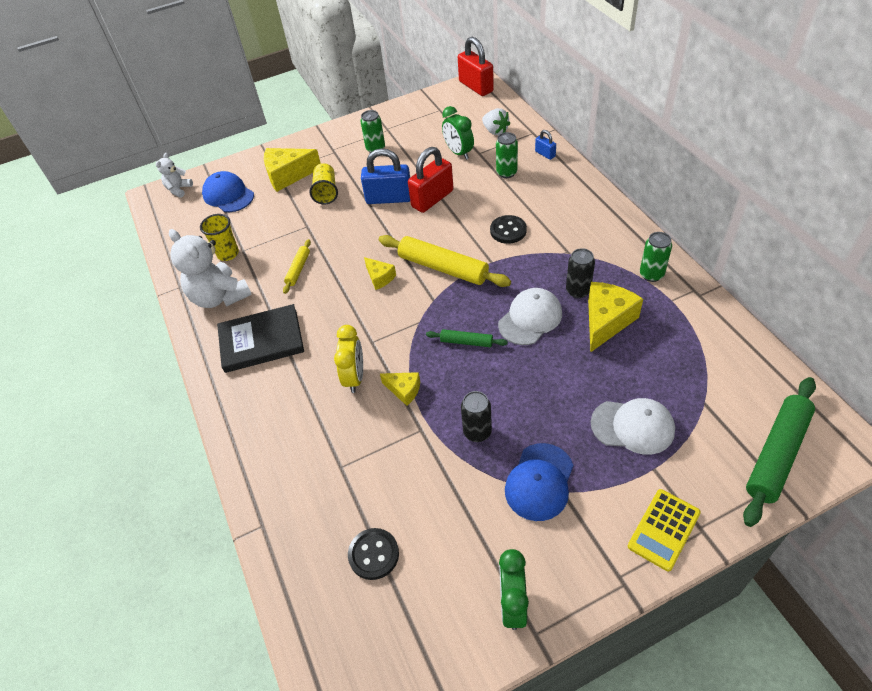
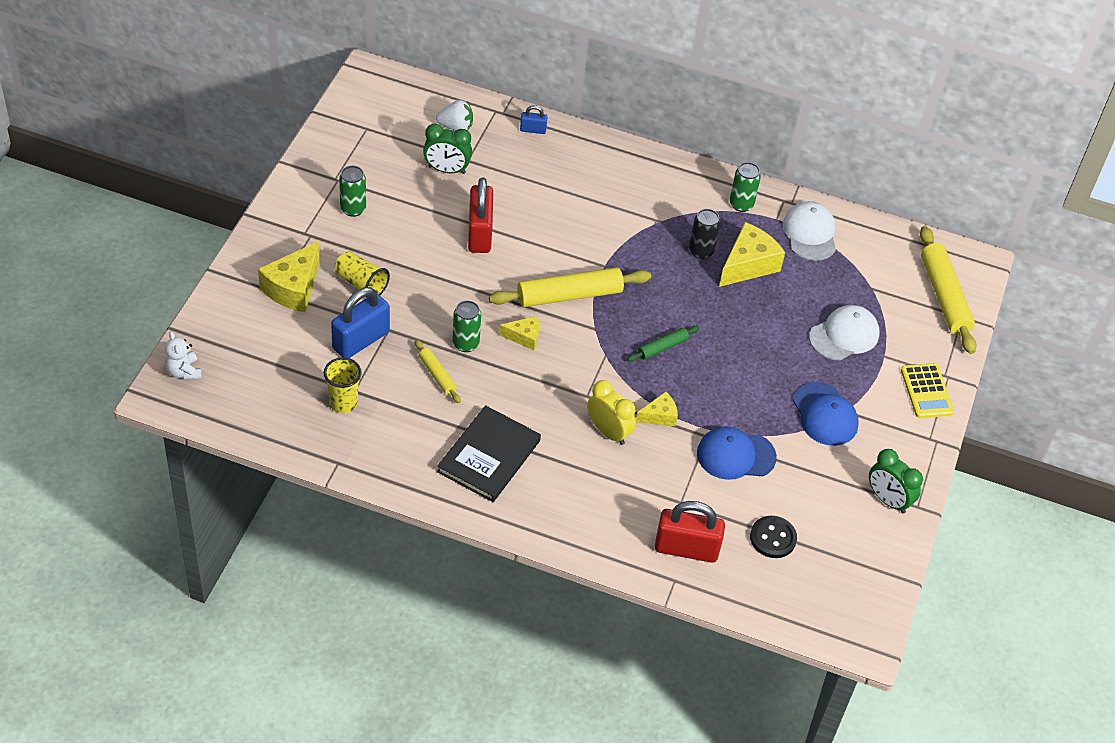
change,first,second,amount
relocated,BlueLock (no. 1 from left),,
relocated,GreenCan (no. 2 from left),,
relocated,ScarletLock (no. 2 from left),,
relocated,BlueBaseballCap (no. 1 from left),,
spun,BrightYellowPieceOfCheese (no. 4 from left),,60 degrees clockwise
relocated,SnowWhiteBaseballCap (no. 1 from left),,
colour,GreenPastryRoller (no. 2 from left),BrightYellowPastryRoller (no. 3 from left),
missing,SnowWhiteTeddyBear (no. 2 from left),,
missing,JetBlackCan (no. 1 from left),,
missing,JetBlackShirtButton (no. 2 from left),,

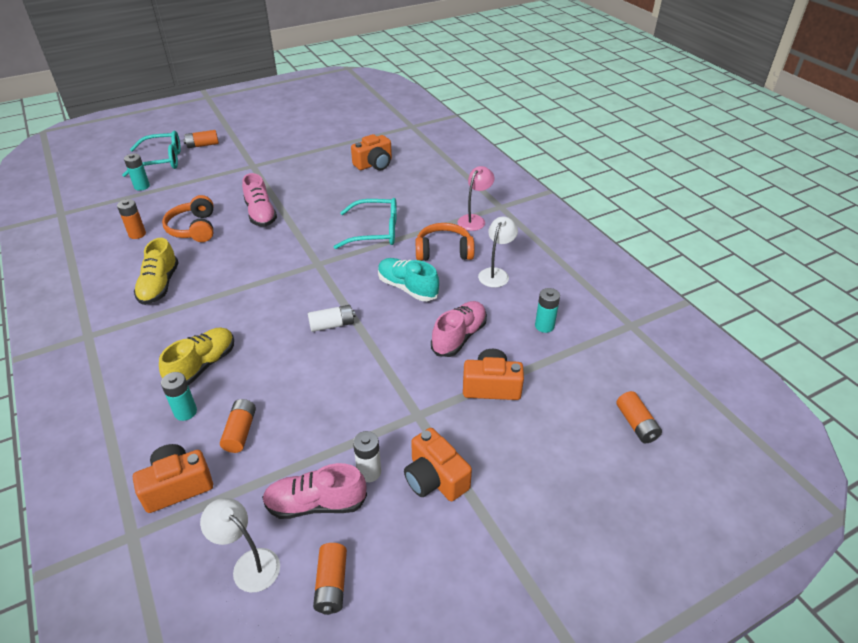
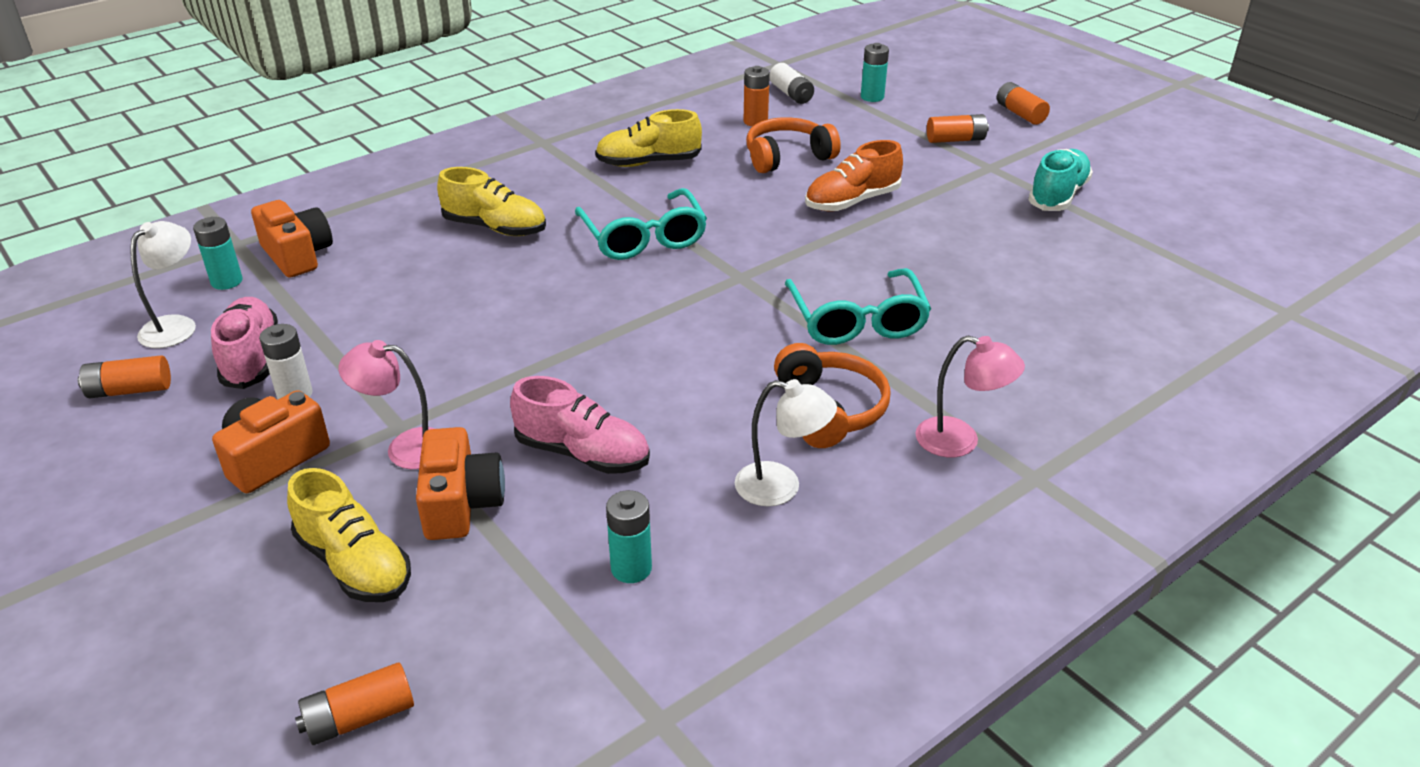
change,first,second,amount
relocated,TurquoiseBattery (no. 2 from left in the first image),TurquoiseBattery (no. 1 from left),
appeared,,BrightYellowShoe (no. 1 from left),
appeared,,RosePinkLamp (no. 1 from left),
relocated,TurquoiseEyeglasses (no. 1 from left),,
relocated,SnowWhiteBattery (no. 1 from left in the first image),SnowWhiteBattery (no. 2 from left),
colour,RosePinkShoe (no. 1 from left),OrangeShoe,
relocated,OrangeBattery (no. 3 from left in the first image),OrangeBattery (no. 4 from left),
relocated,TurquoiseShoe,,
missing,OrangeCompactCamera (no. 2 from left),,

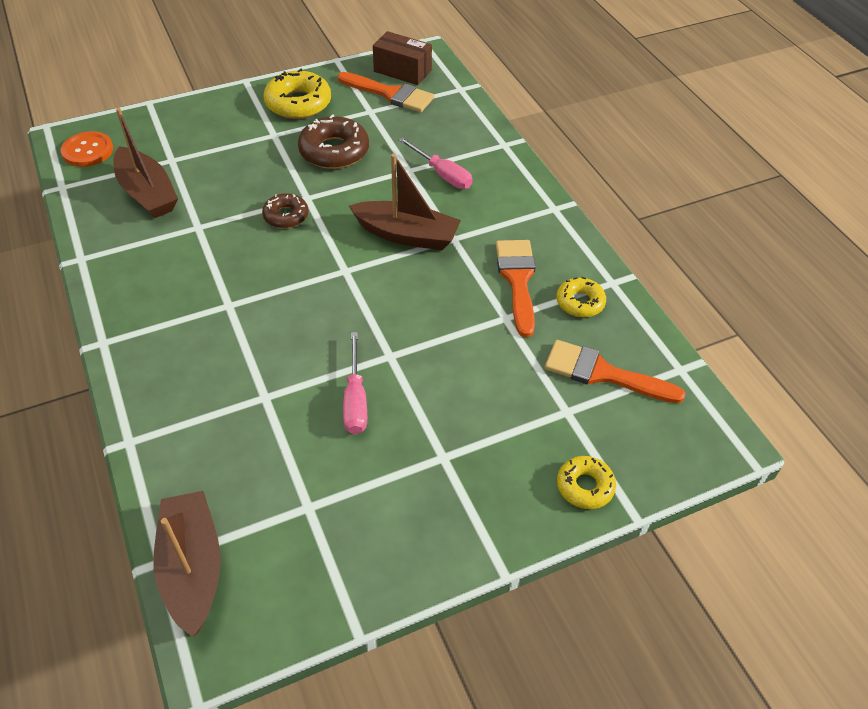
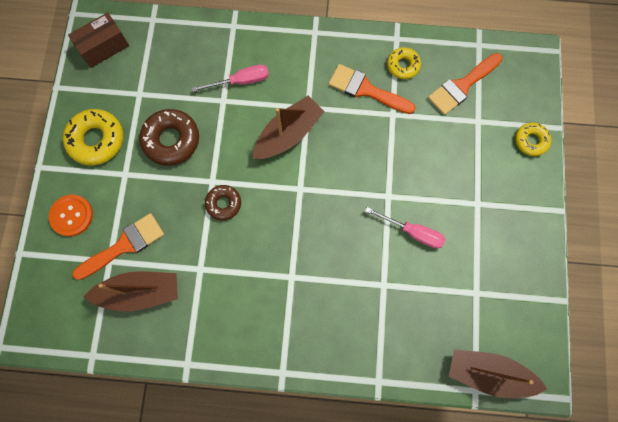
change,first,second,amount
relocated,OrangeShirtButton,,
relocated,OrangeBrush (no. 1 from left),,

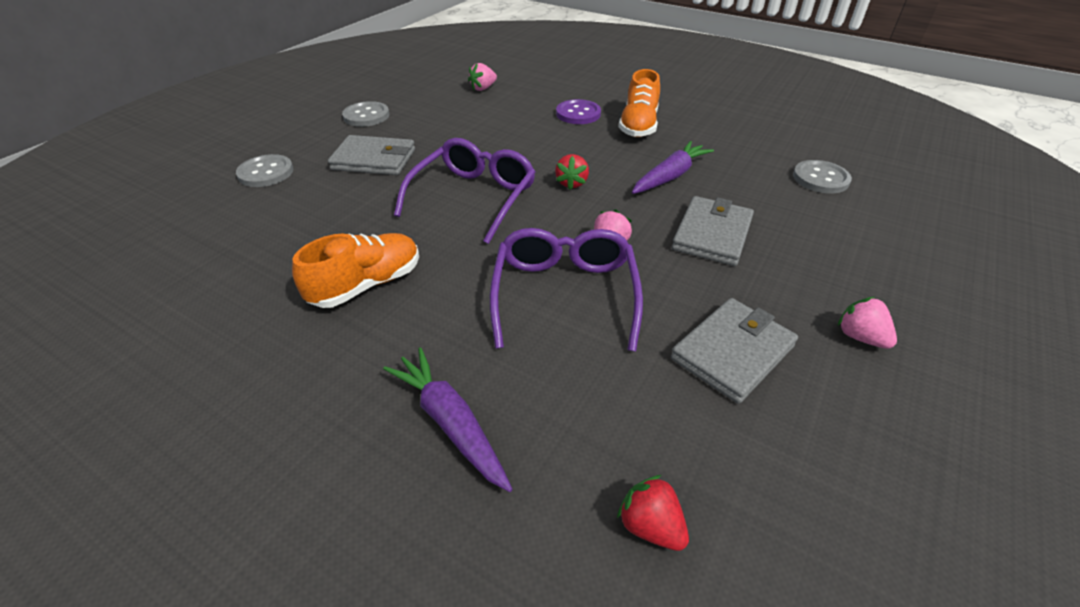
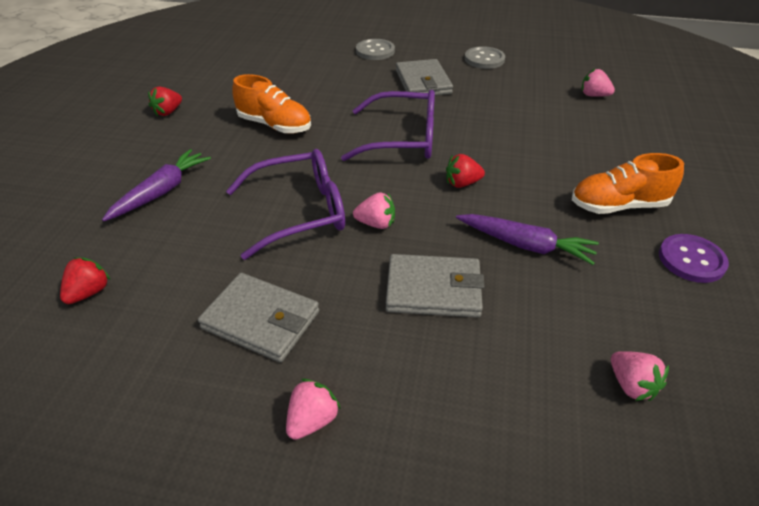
change,first,second,amount
appeared,,ScarletStrawberry (no. 2 from left),
exchanged,AshGreyShirtButton (no. 3 from left),RosePinkStrawberry (no. 4 from left),
relocated,VioletShirtButton,,

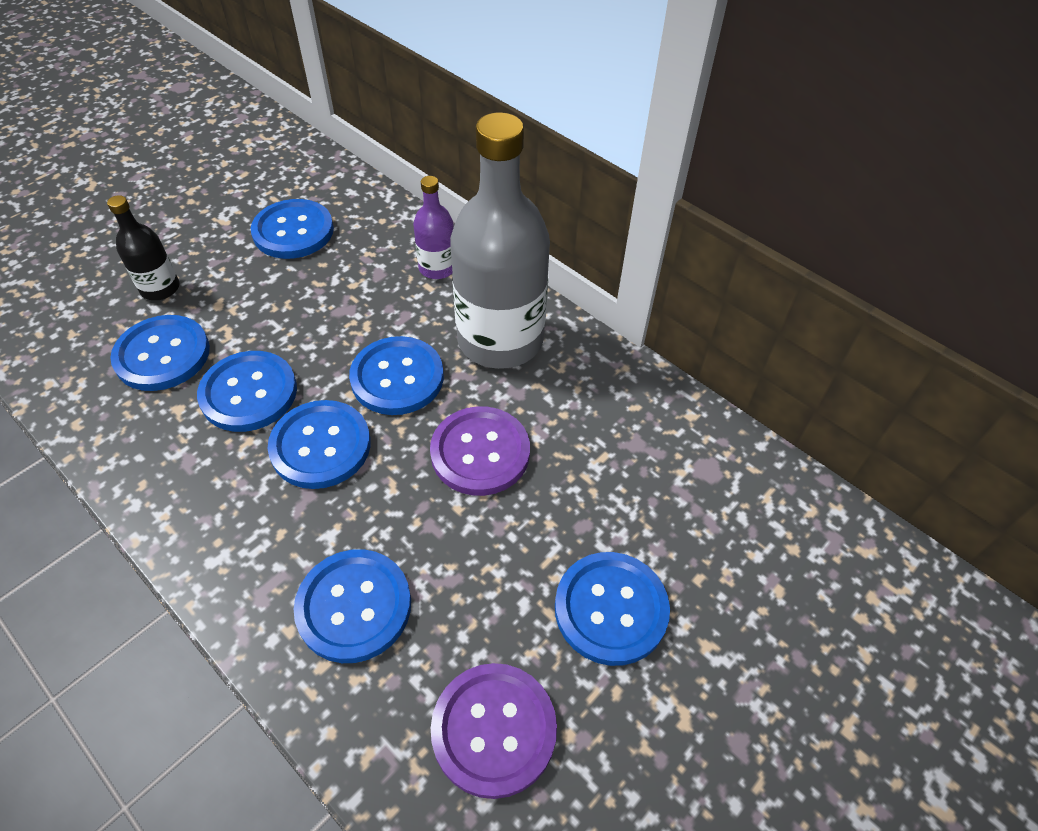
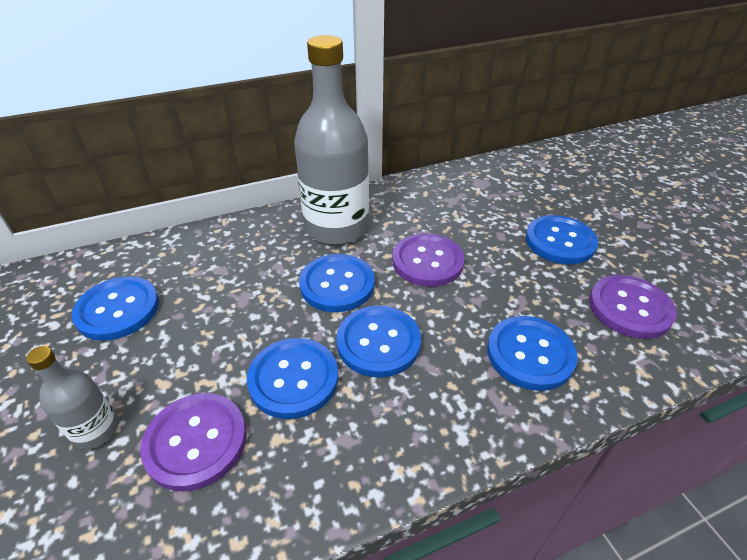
change,first,second,amount
colour,JetBlackDrinkBottle,AshGreyDrinkBottle (no. 1 from left),
colour,BlueShirtButton (no. 1 from left),VioletShirtButton (no. 1 from left),
missing,VioletDrinkBottle,,

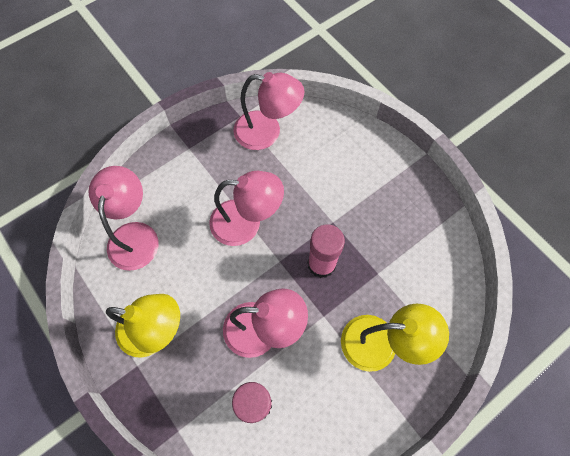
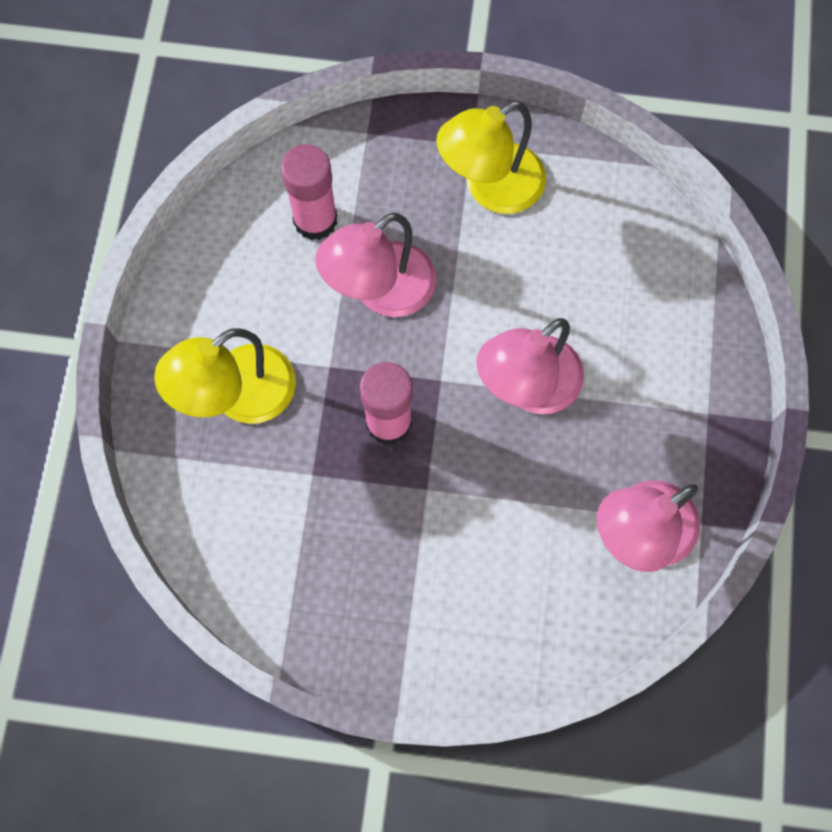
change,first,second,amount
missing,RosePinkLamp (no. 1 from left),,

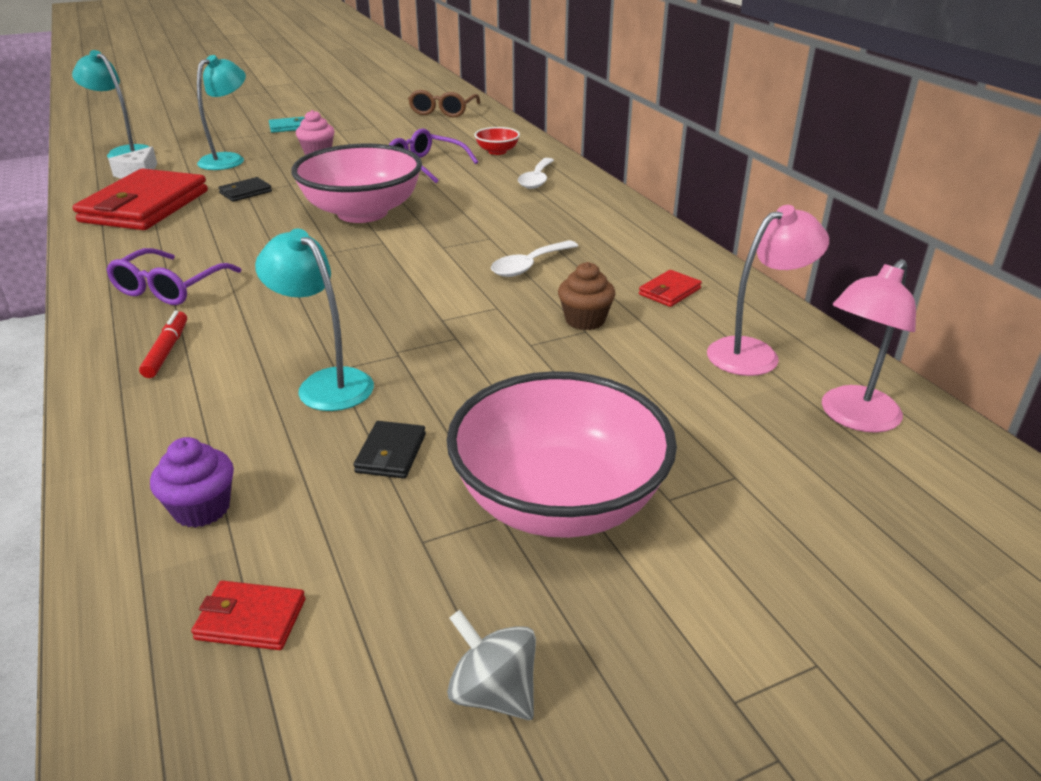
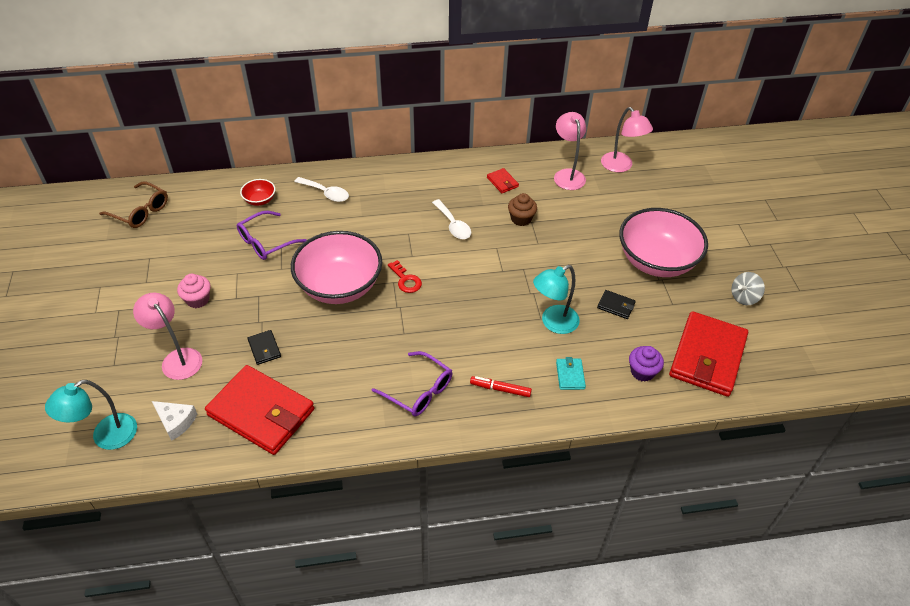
change,first,second,amount
colour,TurquoiseLamp (no. 2 from left),RosePinkLamp (no. 1 from left),
appeared,,ScarletLatchkey,
relocated,TurquoiseBillfold,,
size,ScarletBillfold (no. 2 from left in the first image),ScarletBillfold (no. 3 from left),x2.42

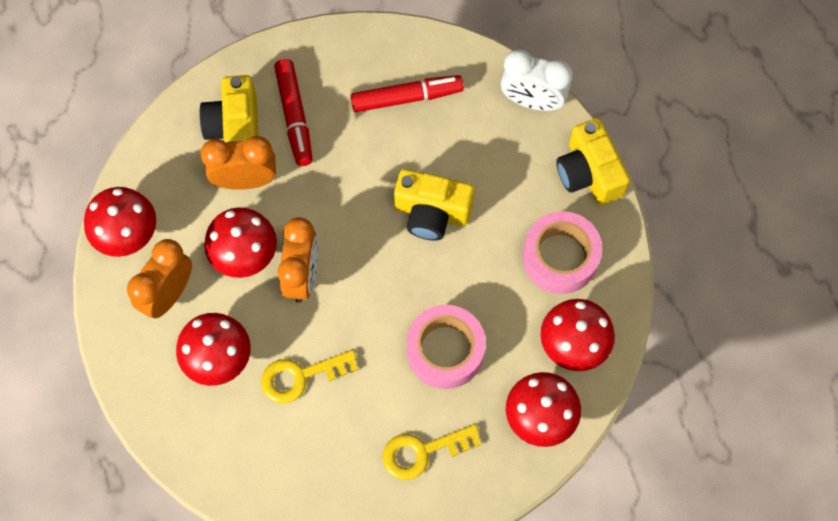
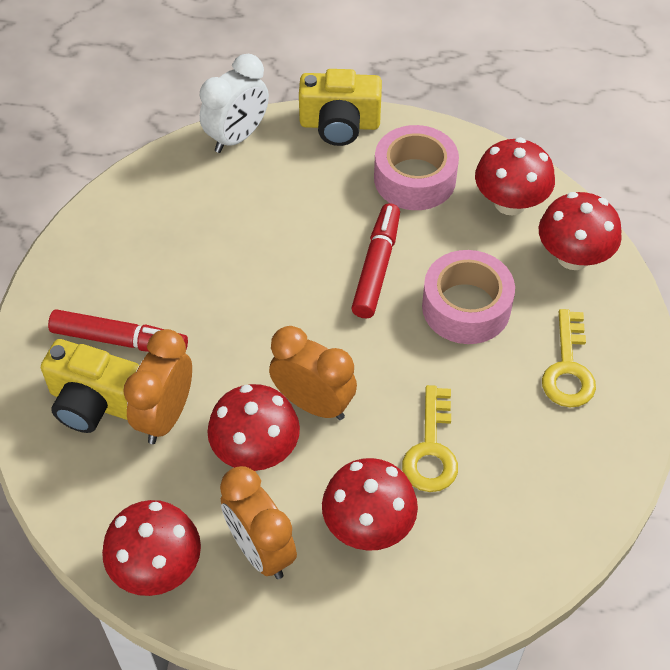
change,first,second,amount
relocated,ScarletMarker (no. 2 from left),,
missing,BrightYellowCompactCamera (no. 2 from left),,

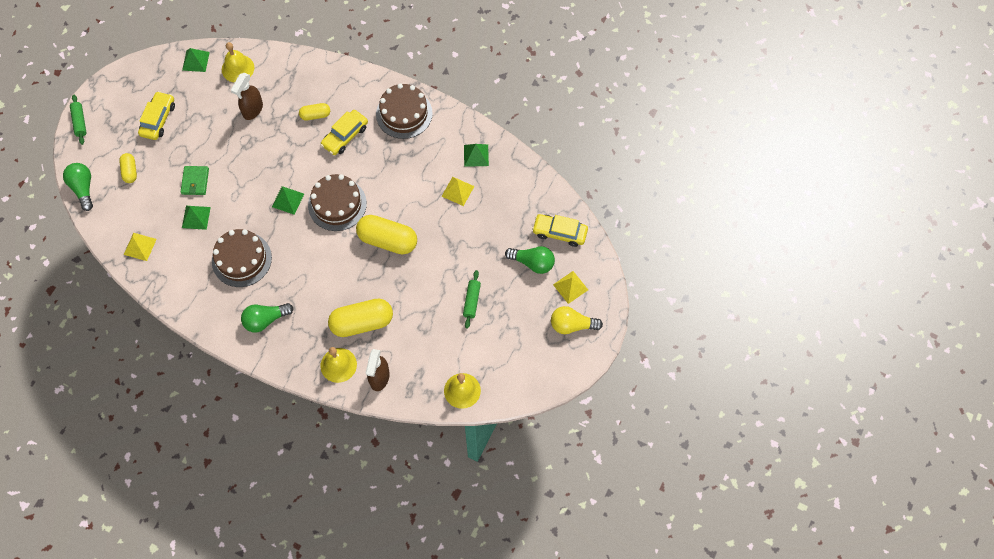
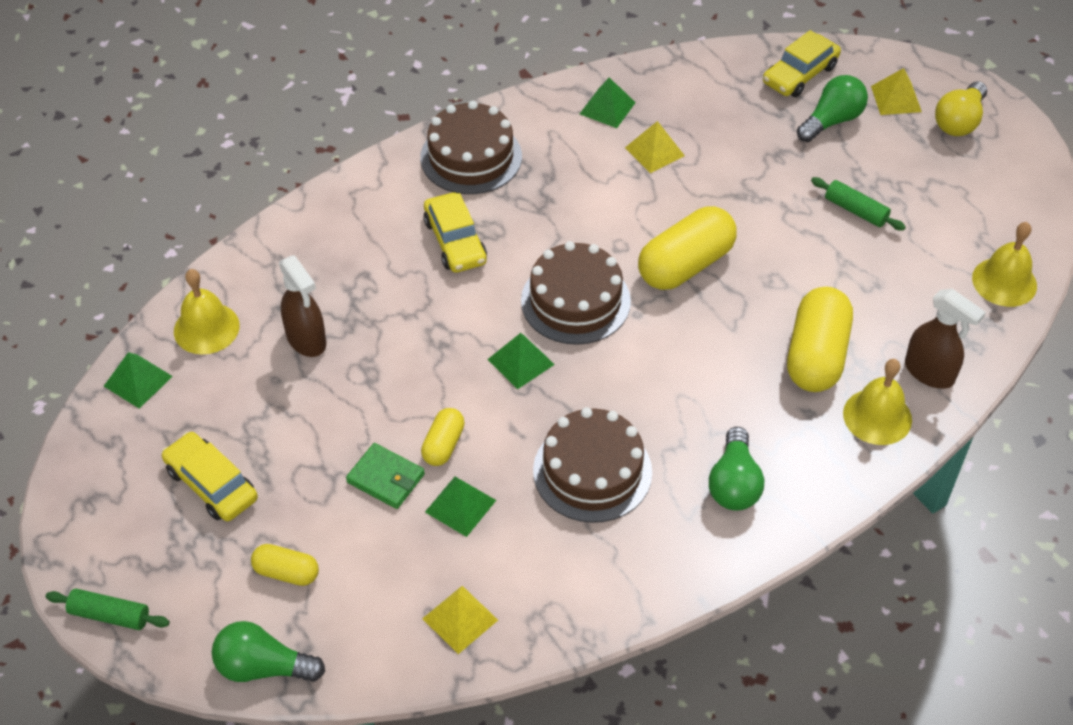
change,first,second,amount
relocated,BrightYellowPill (no. 2 from left),,

